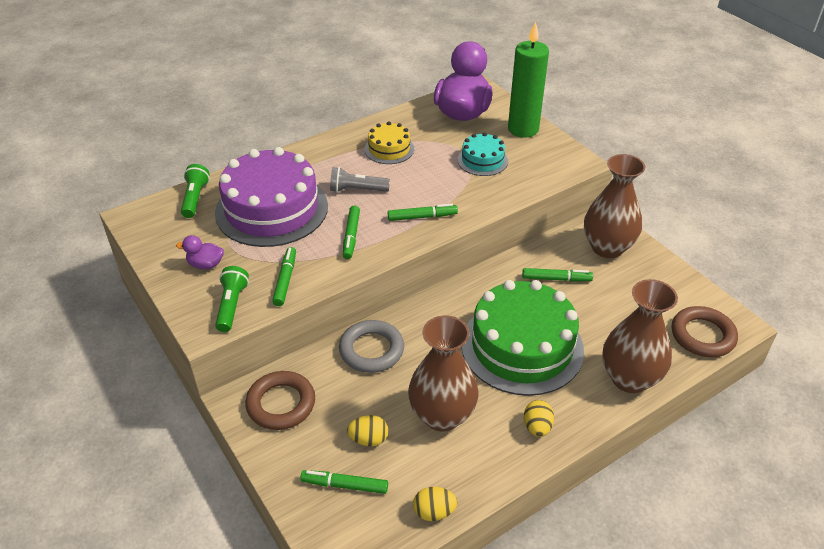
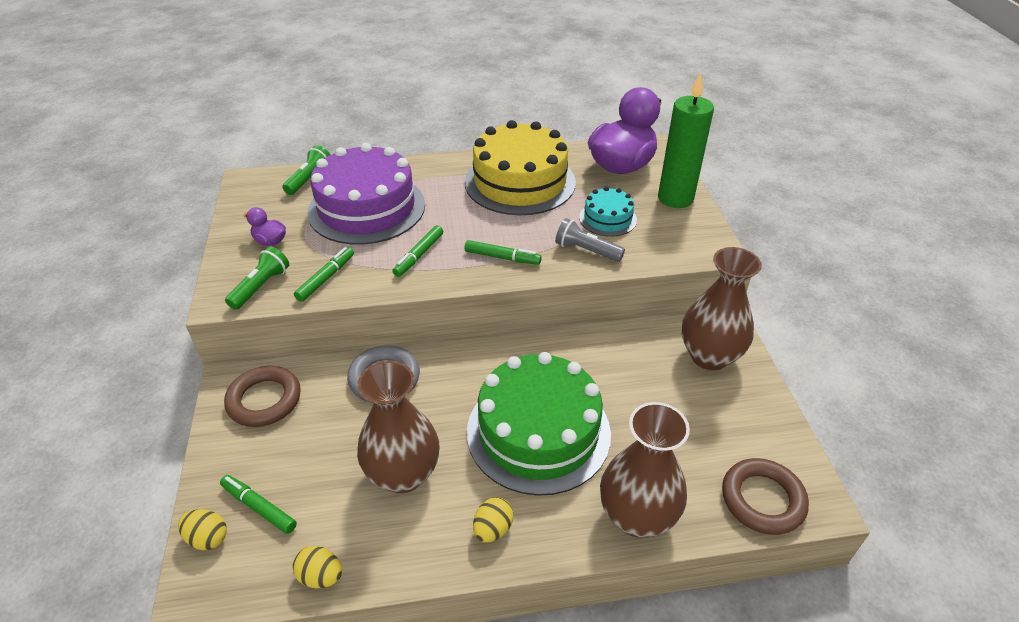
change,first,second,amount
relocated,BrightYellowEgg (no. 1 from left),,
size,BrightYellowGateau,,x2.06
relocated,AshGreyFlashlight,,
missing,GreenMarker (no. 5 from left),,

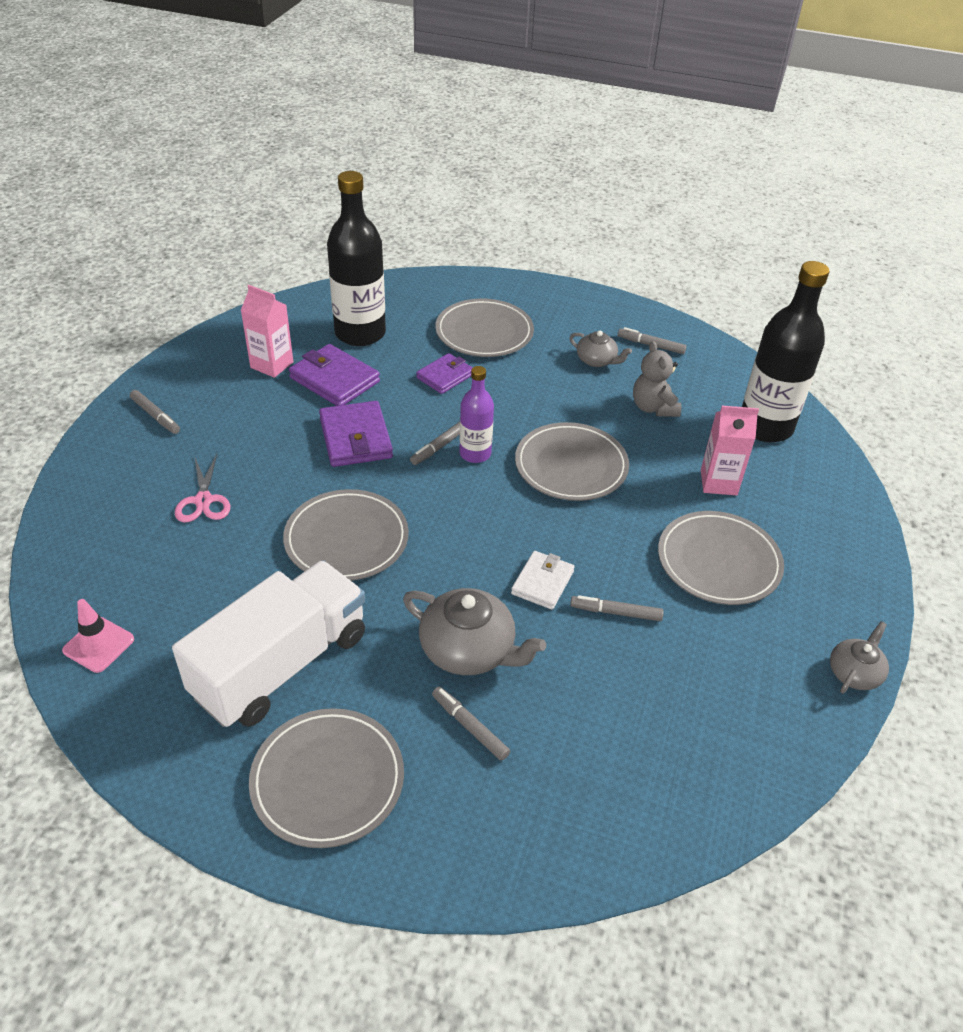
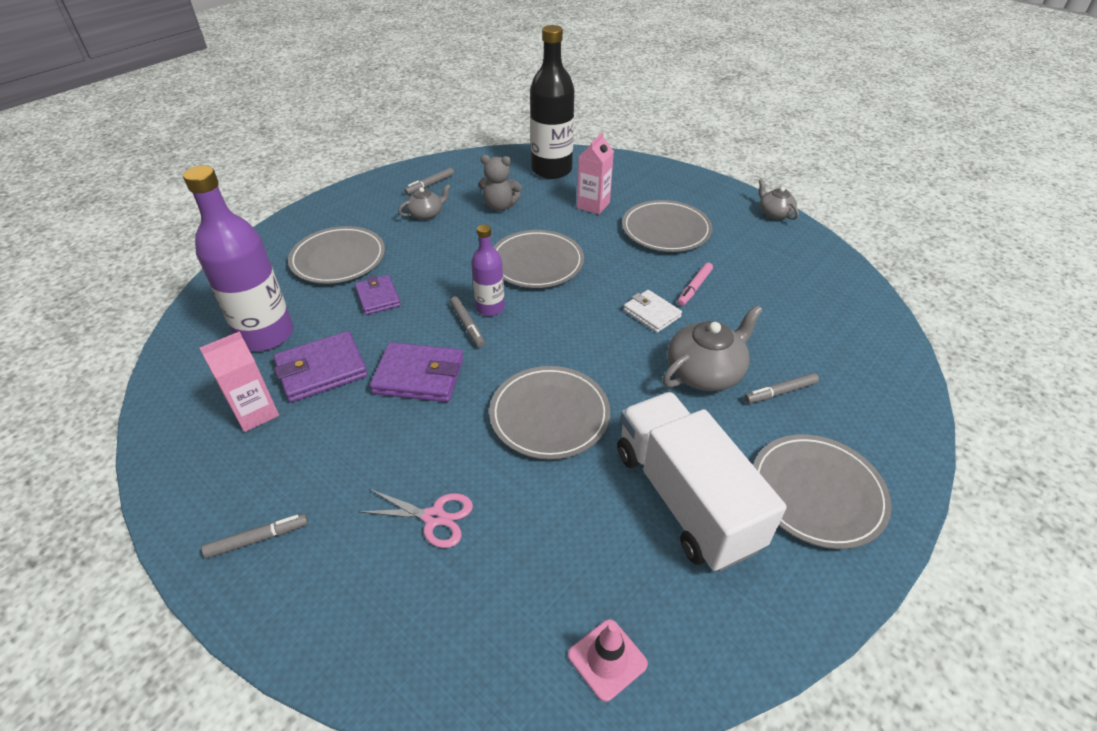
change,first,second,amount
colour,JetBlackDrinkBottle (no. 1 from left),VioletDrinkBottle (no. 1 from left),
colour,AshGreyMarker (no. 4 from left),RosePinkMarker,

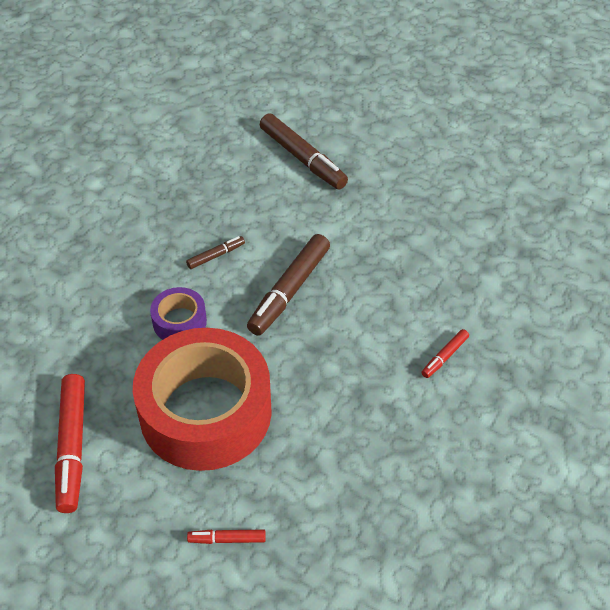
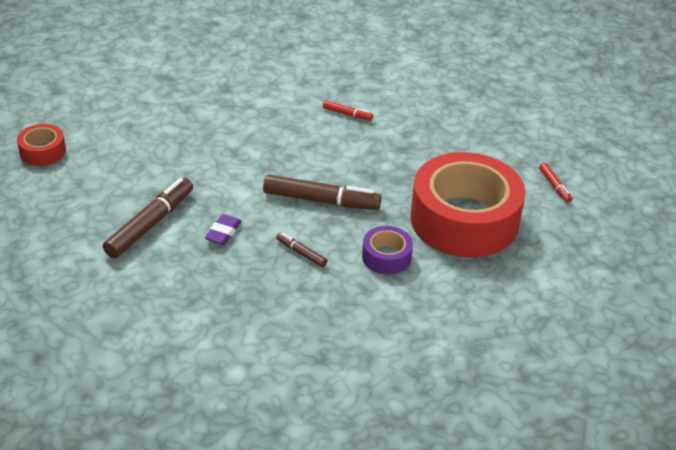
change,first,second,amount
appeared,,ScarletTape (no. 1 from left),
appeared,,VioletEraser,
missing,ScarletMarker (no. 1 from left),,

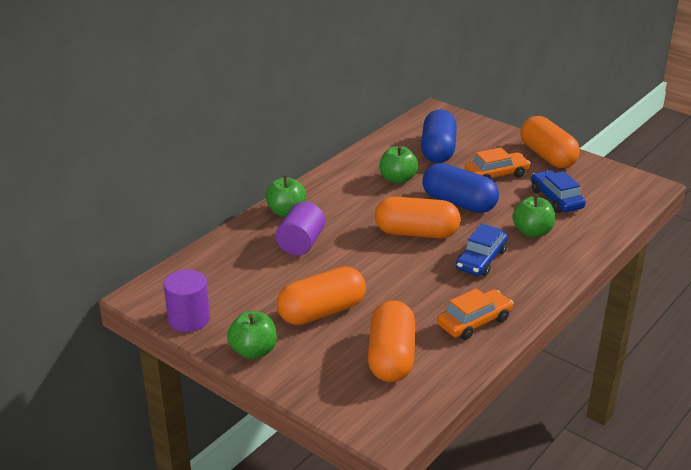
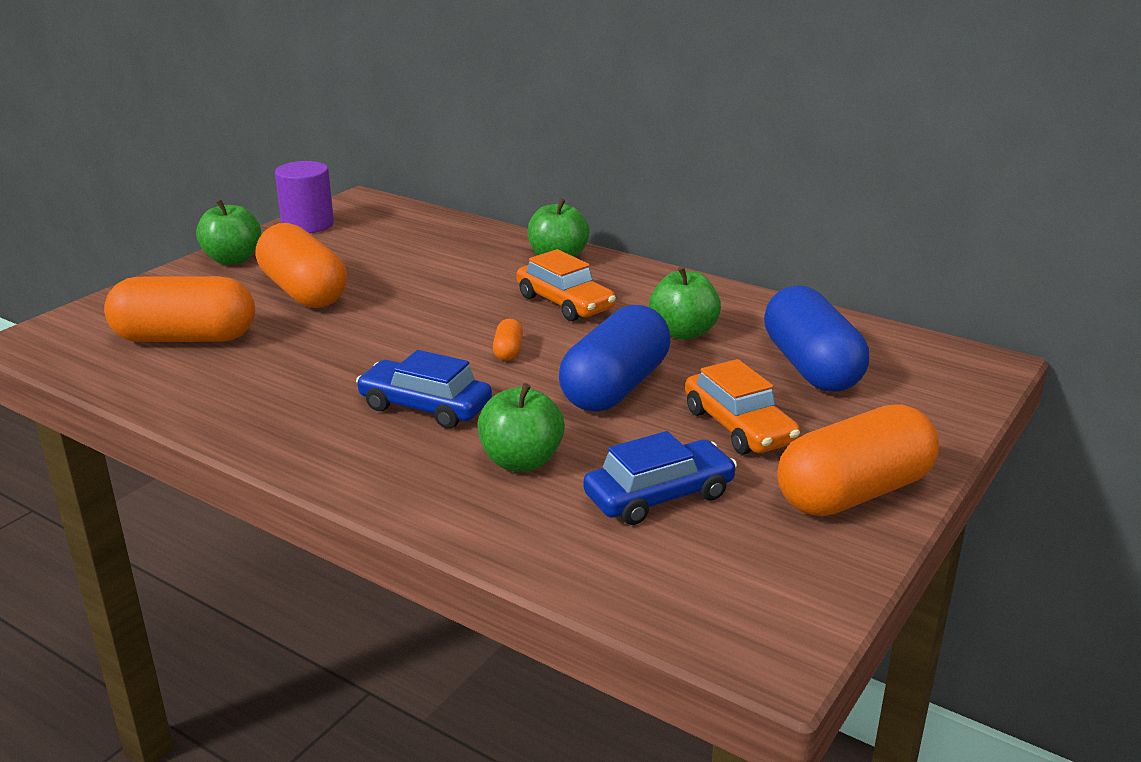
change,first,second,amount
size,OrangePill (no. 3 from left),,x0.41
relocated,OrangeCar (no. 1 from left),,
spun,BluePill (no. 1 from left in the first image),BluePill (no. 2 from left),75 degrees clockwise
missing,VioletSolidCylinder (no. 2 from left),,

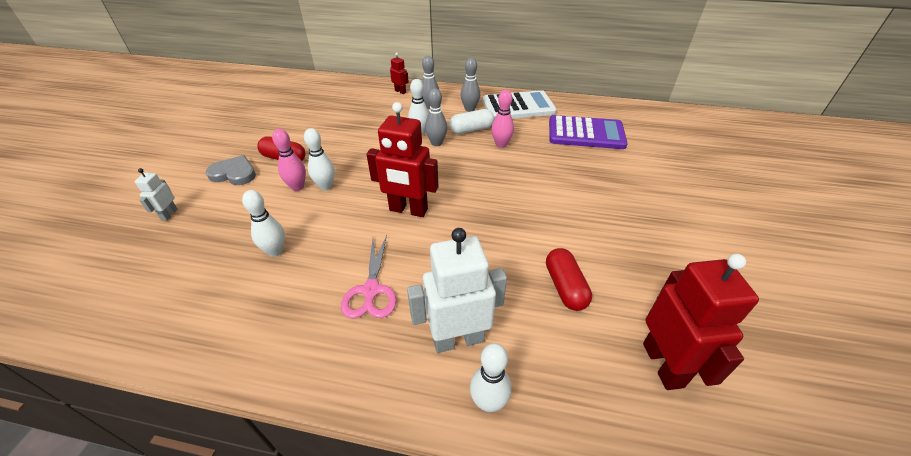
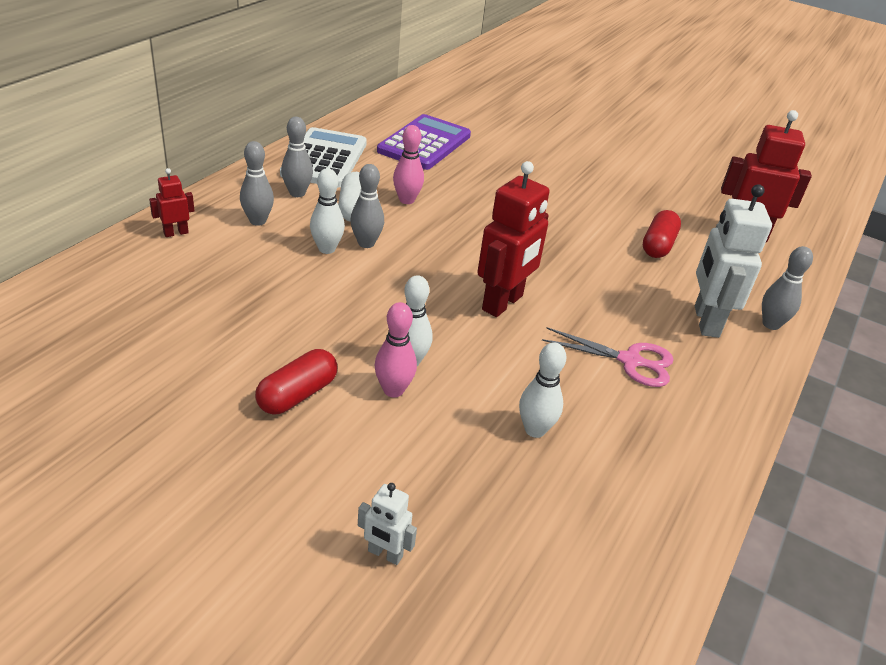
change,first,second,amount
spun,ScarletPill (no. 2 from left),,75 degrees counterclockwise
colour,SnowWhiteTenpin (no. 4 from left),AshGreyTenpin (no. 4 from left),
missing,AshGreyLoveHeart,,

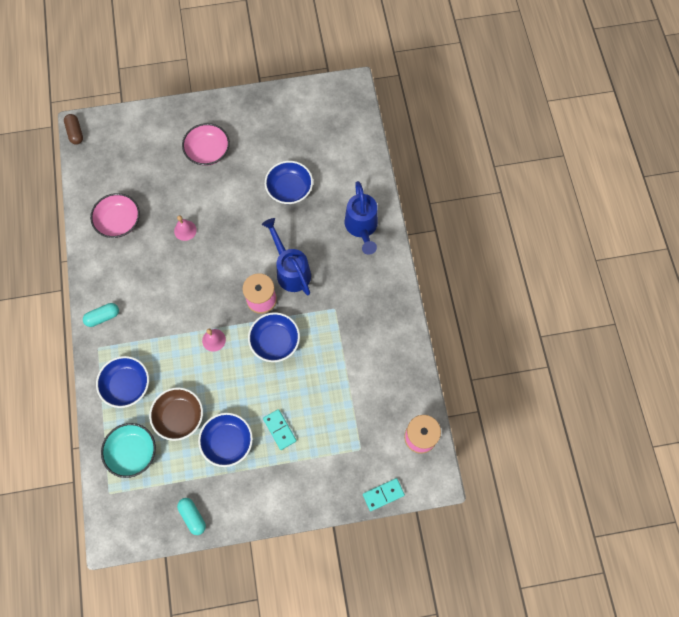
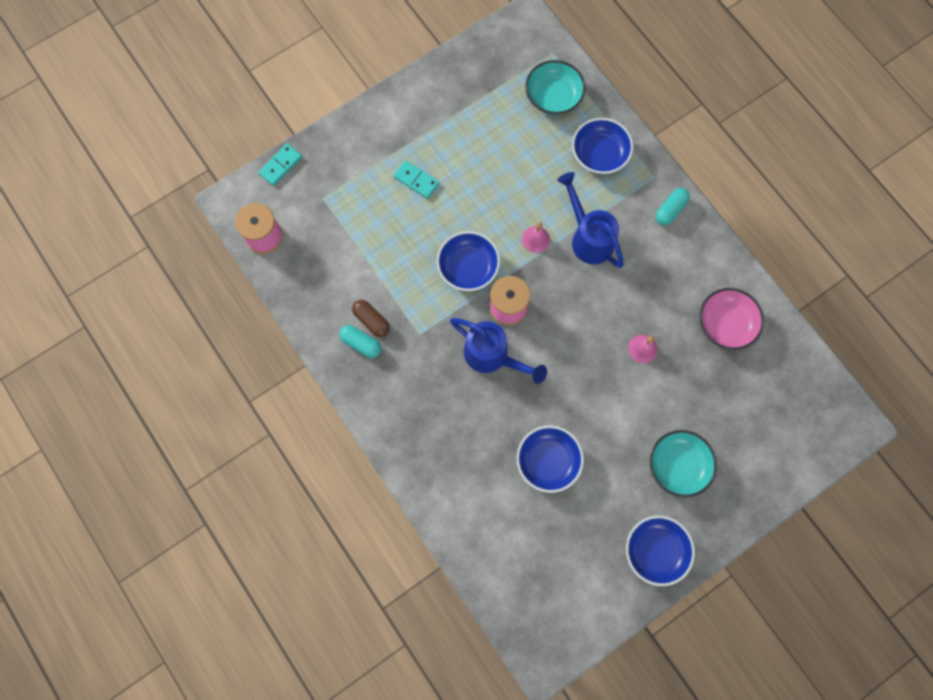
change,first,second,amount
relocated,TurquoisePill (no. 2 from left in the first image),TurquoisePill (no. 1 from left),
relocated,DarkBrownPill,,
relocated,BlueWateringCan (no. 2 from left),,
relocated,BlueBowl (no. 2 from left in the first image),BlueBowl (no. 4 from left),
colour,RosePinkBowl (no. 2 from left),TurquoiseBowl (no. 2 from left),
missing,DarkBrownBowl,,

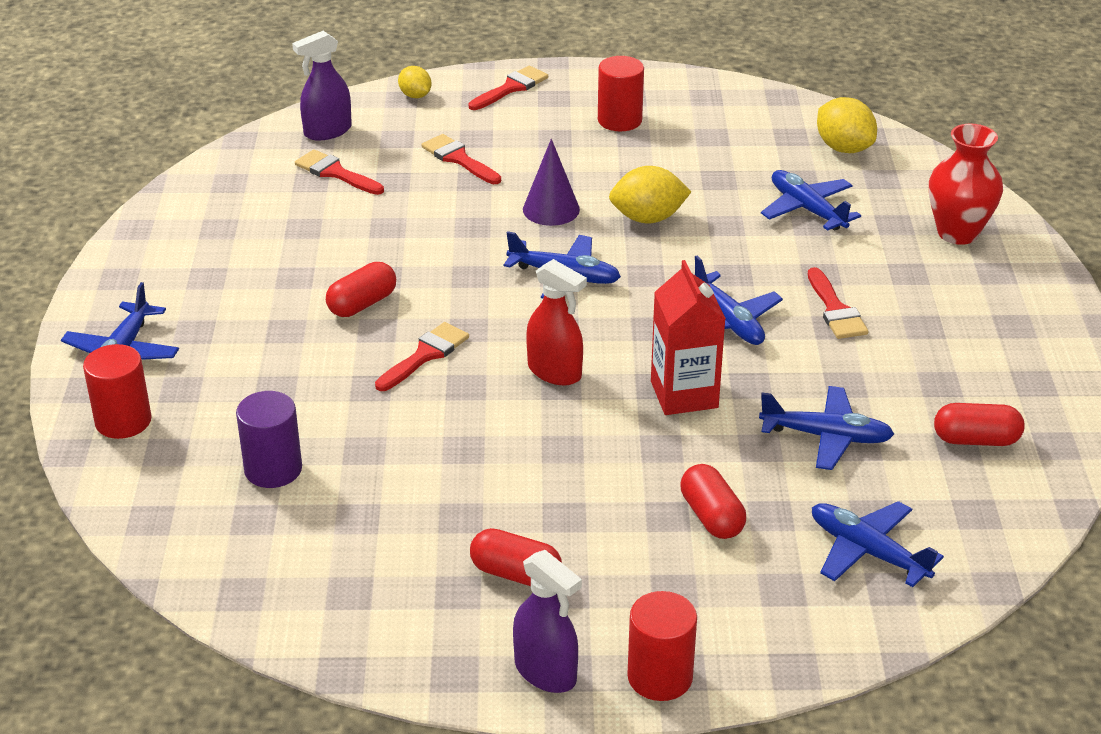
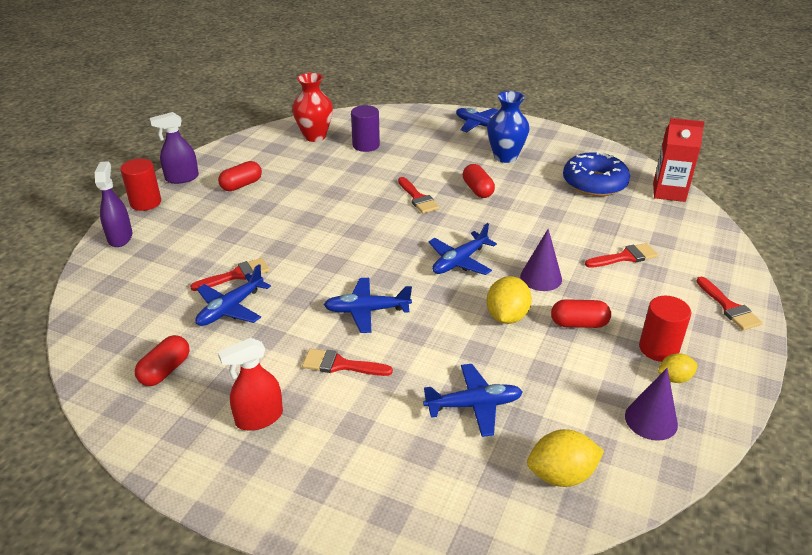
change,first,second,amount
relocated,VioletSprayBottle (no. 1 from left),,
relocated,ScarletBrush (no. 1 from left),,
relocated,ScarletSprayBottle,,
relocated,ScarletVase,,
appeared,,BlueVase,
relocated,ScarletPill (no. 3 from left in the first image),ScarletPill (no. 4 from left),
appeared,,BlueDonut,
appeared,,VioletSolidCone (no. 2 from left),
relocated,ScarletCarton,,
relocated,BrightYellowToyLemon (no. 1 from left in the first image),BrightYellowToyLemon (no. 3 from left),
missing,ScarletSolidCylinder (no. 1 from left),,
missing,BlueAeroplane (no. 6 from left),,

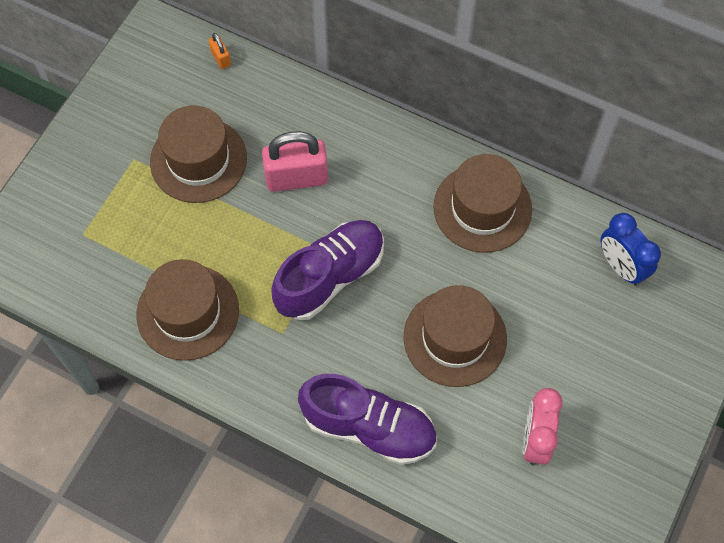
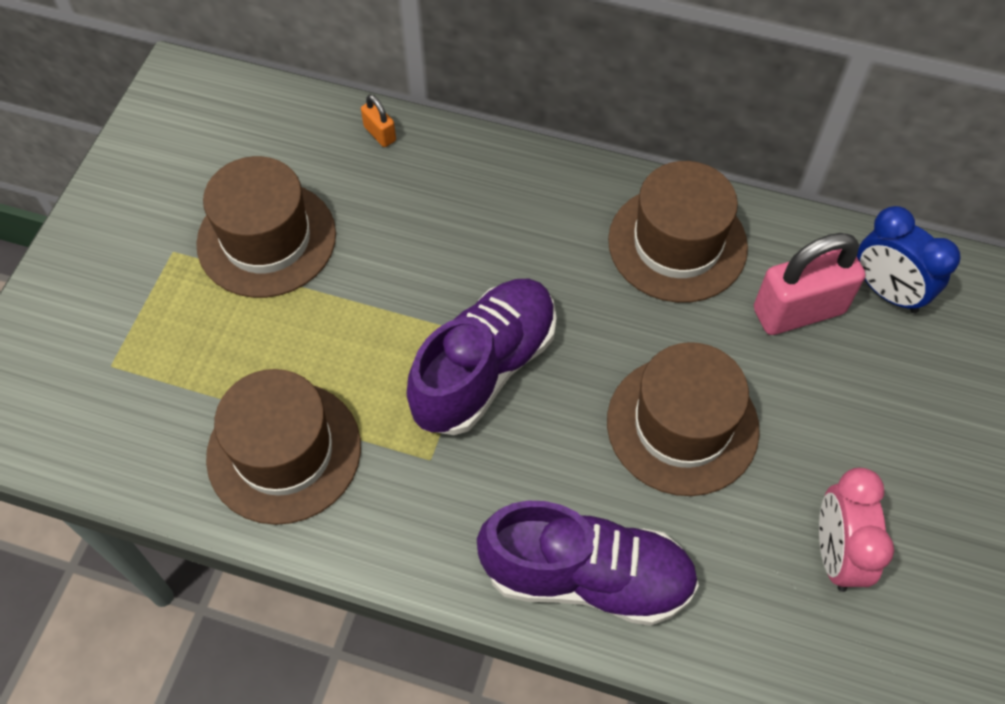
change,first,second,amount
relocated,OrangeLock,,
relocated,RosePinkLock,,

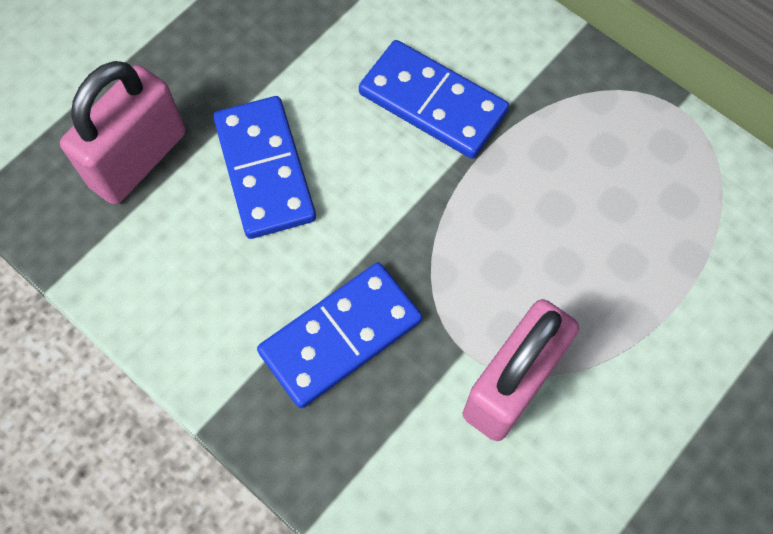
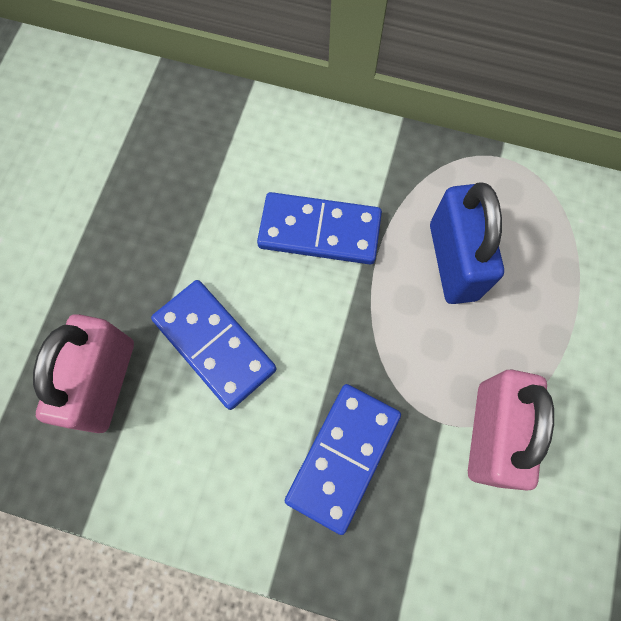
change,first,second,amount
appeared,,BlueLock,

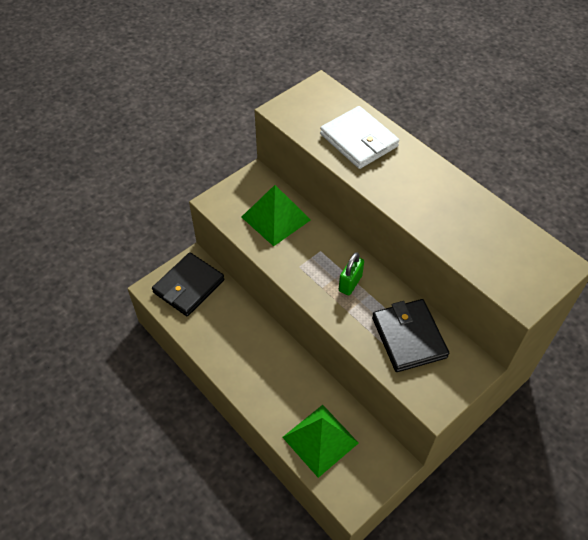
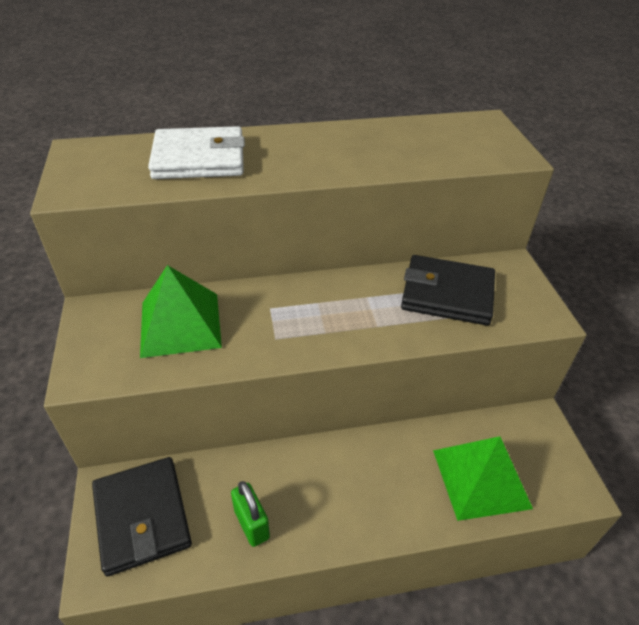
change,first,second,amount
relocated,GreenLock,,

